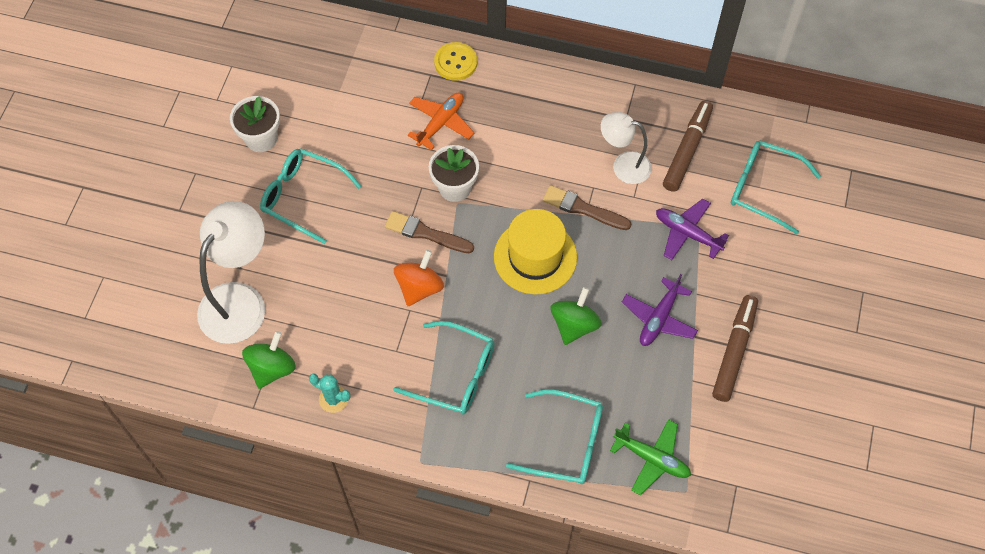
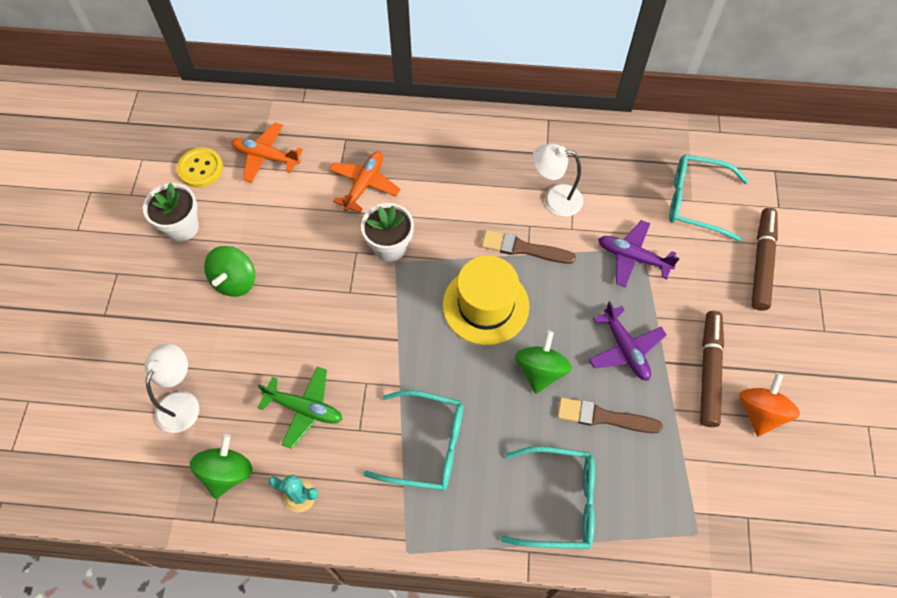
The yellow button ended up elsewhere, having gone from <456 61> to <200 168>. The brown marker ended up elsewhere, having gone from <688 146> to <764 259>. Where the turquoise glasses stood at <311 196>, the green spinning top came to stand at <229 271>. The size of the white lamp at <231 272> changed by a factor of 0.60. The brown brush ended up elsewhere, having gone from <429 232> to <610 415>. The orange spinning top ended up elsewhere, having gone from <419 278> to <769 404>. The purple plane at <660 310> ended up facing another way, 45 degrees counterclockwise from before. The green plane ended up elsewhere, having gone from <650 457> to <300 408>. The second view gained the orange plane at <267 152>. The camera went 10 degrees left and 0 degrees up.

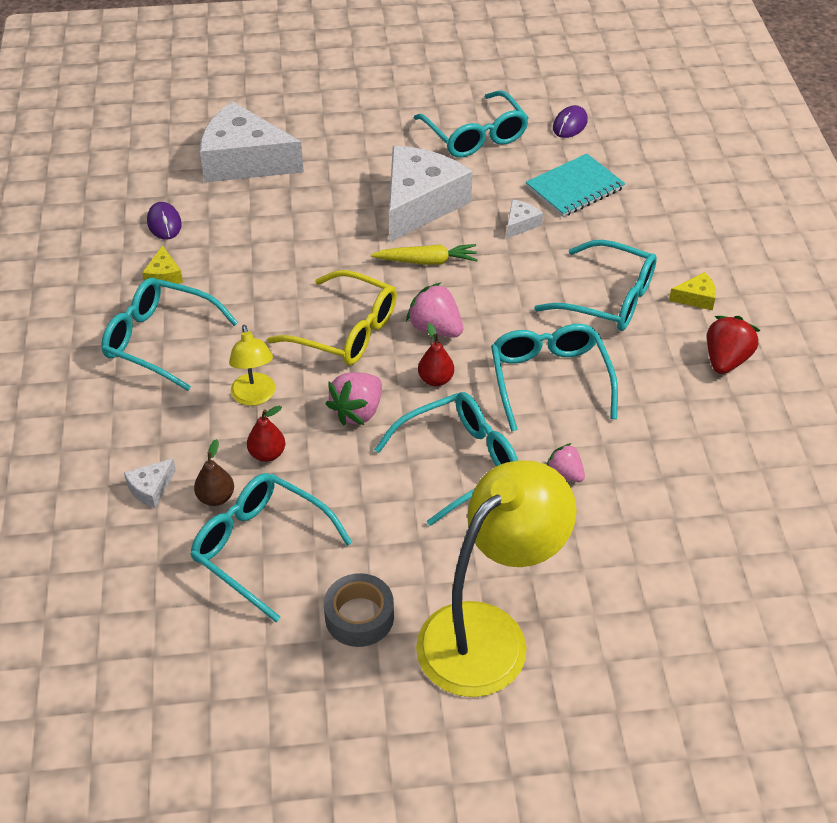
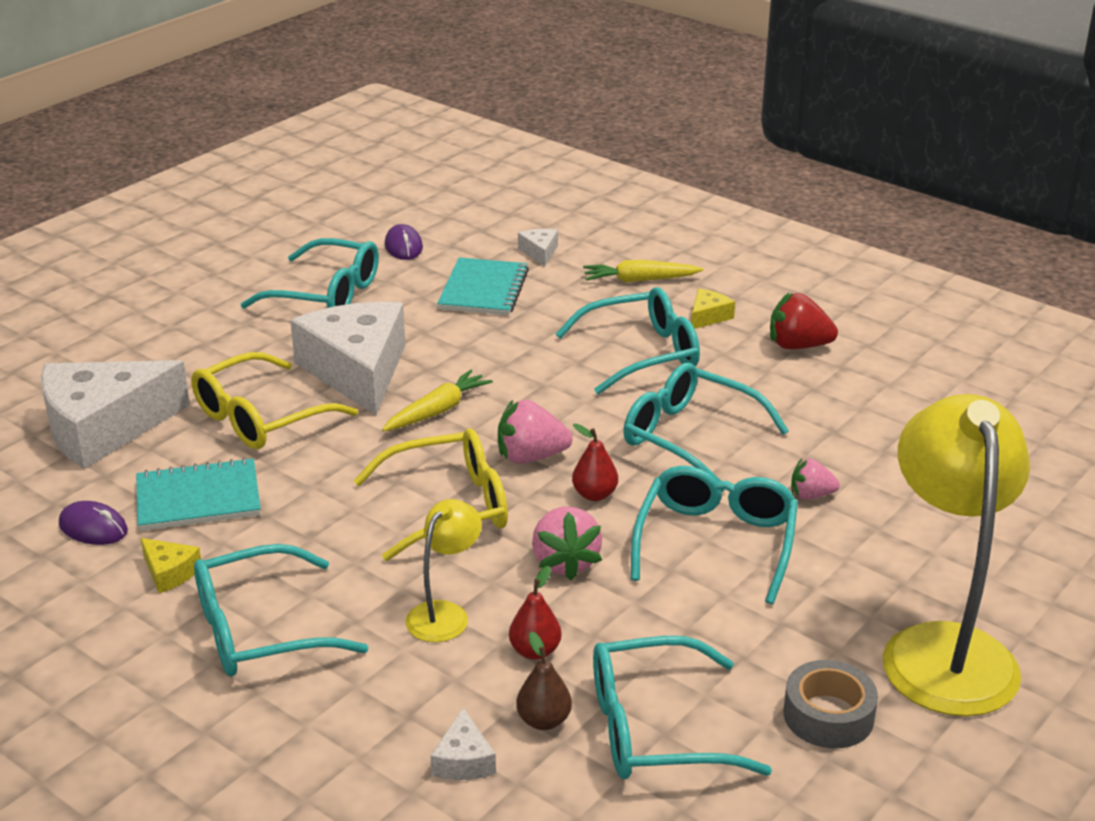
The white cheese ended up elsewhere, having gone from <524 219> to <538 248>. The red strawberry at <733 345> ended up facing another way, 60 degrees counterclockwise from before. The yellow lamp at <252 365> ended up facing another way, 90 degrees counterclockwise from before. The second view gained the yellow carrot at <643 271>. The second view gained the yellow glasses at <274 400>. The second view gained the turquoise notebook at <198 494>. The camera went 45 degrees left and 15 degrees down.

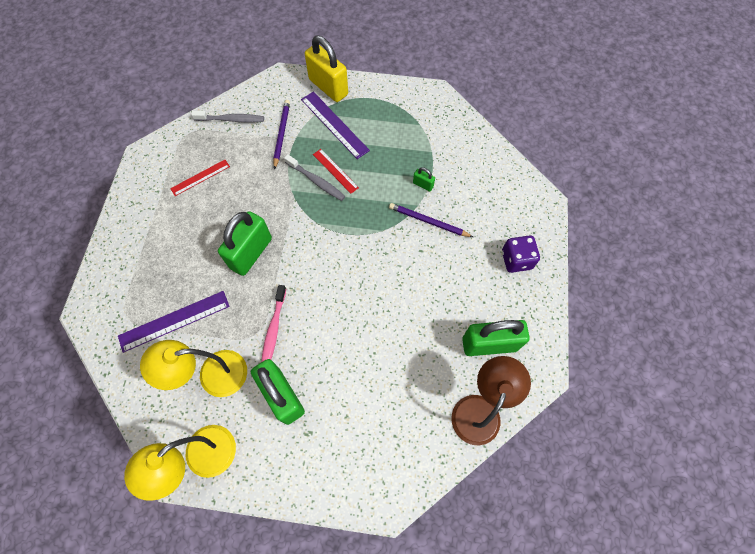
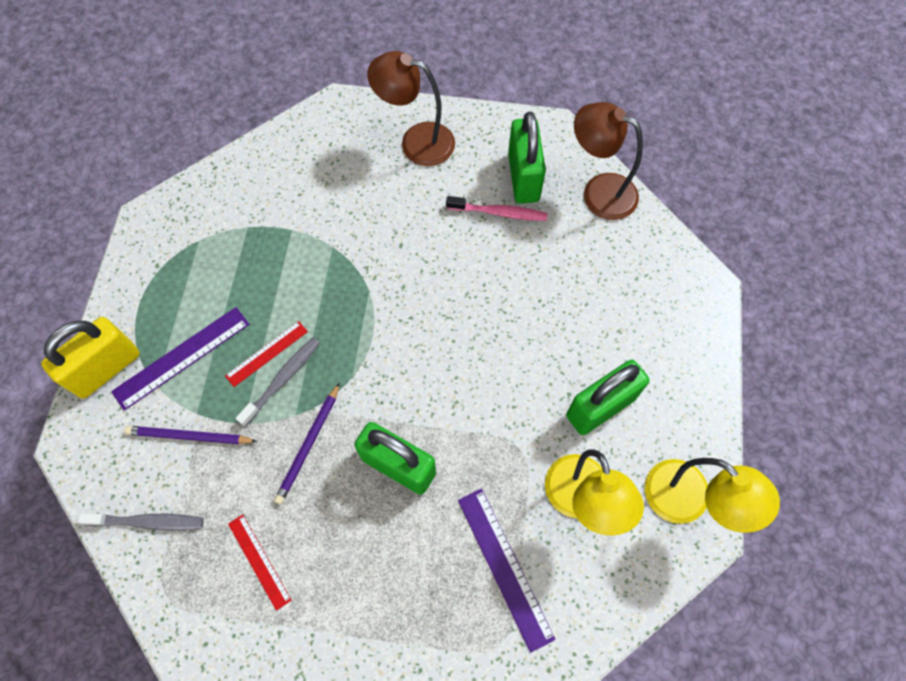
The grey toothbrush at <227 117> ended up facing another way, 90 degrees clockwise from before. The second view lost the green padlock at <424 179>. The purple pencil ended up elsewhere, having gone from <431 220> to <307 443>. Where the purple dice stood at <521 254>, the brown lamp came to stand at <411 108>. The pink toothbrush ended up elsewhere, having gone from <273 323> to <497 208>. The camera went 90 degrees left and 0 degrees up.

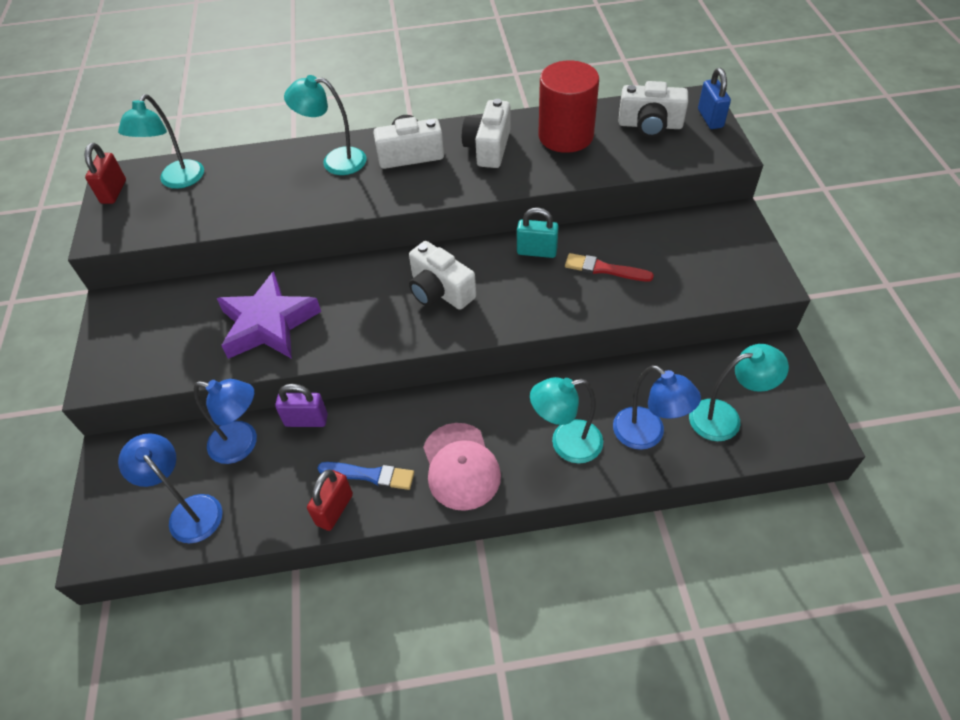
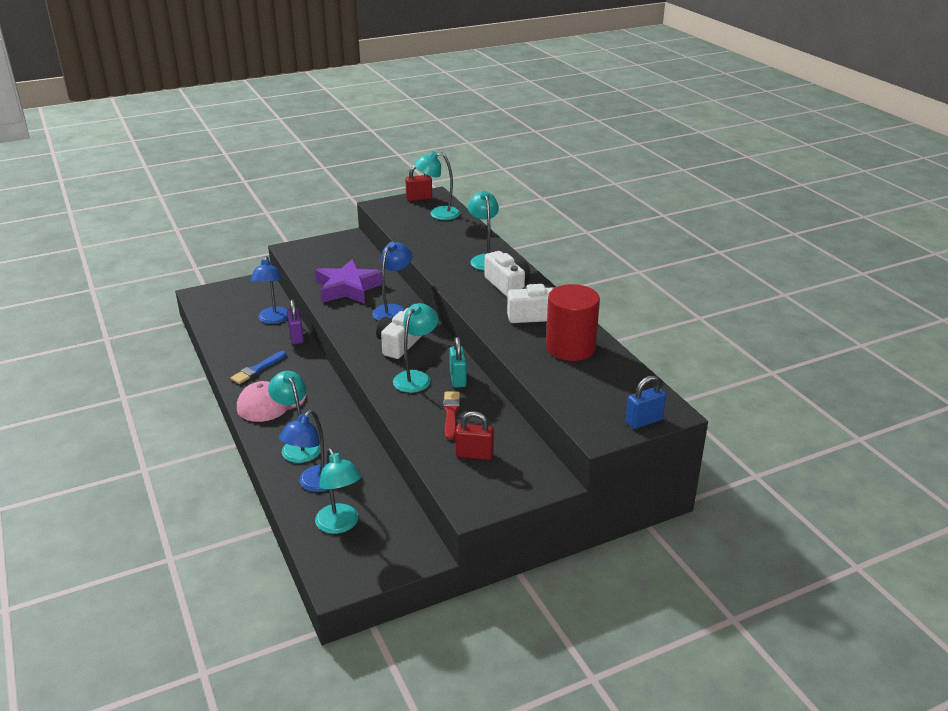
The second view lost the white camera at <653 109>. The blue lamp ended up elsewhere, having gone from <170 488> to <392 281>. The blue brush at <366 476> ended up facing another way, 45 degrees clockwise from before. The red padlock ended up elsewhere, having gone from <330 500> to <474 435>. The second view gained the turquoise lamp at <415 348>. The camera went 70 degrees right and 20 degrees down.

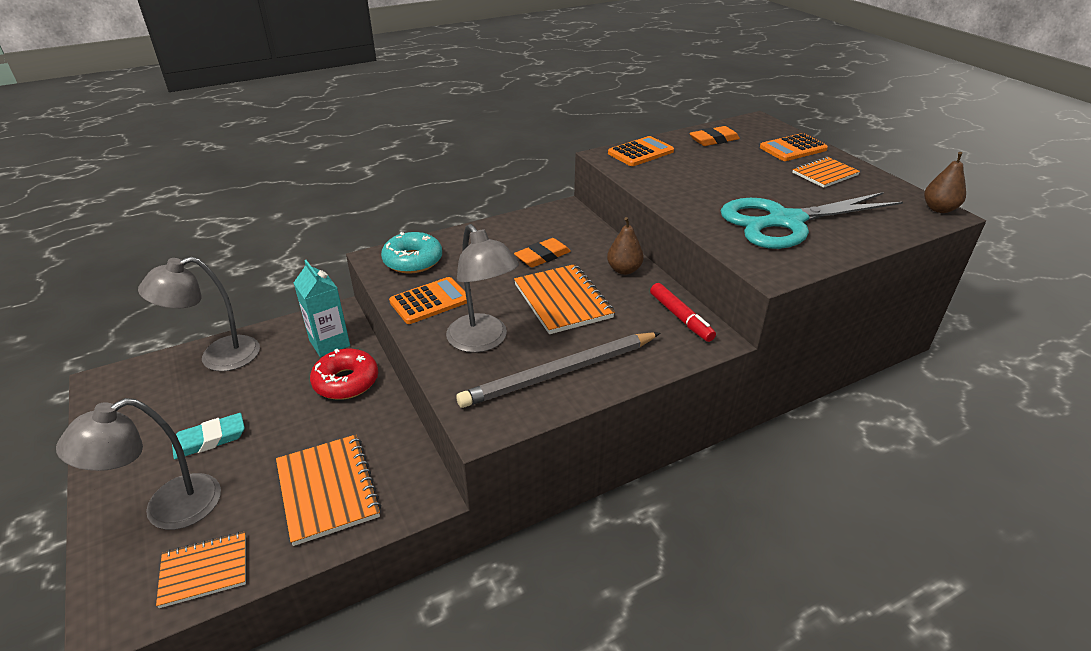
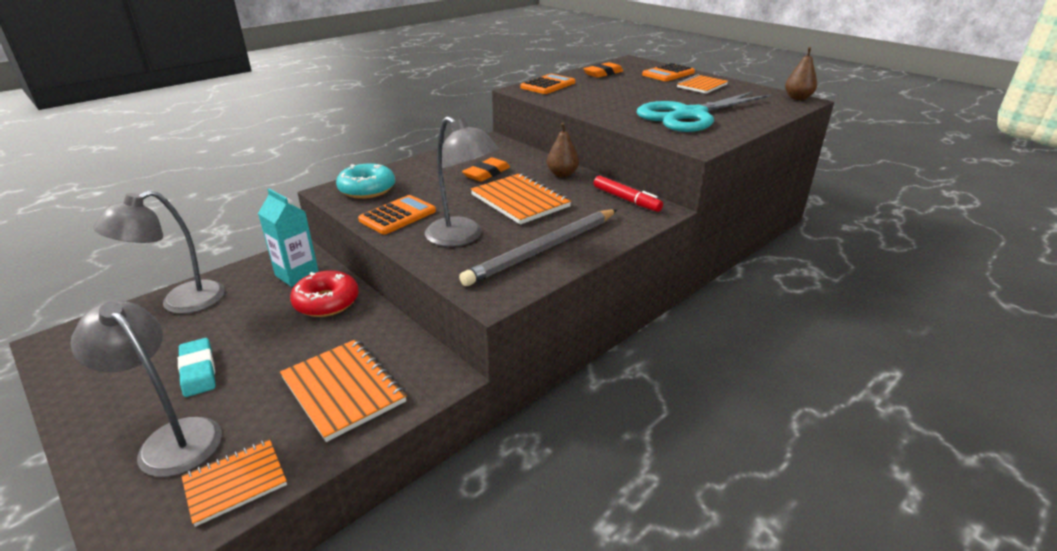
The grey lamp at <138 464> ended up facing another way, 90 degrees clockwise from before. The turquoise eraser at <208 436> ended up facing another way, 75 degrees counterclockwise from before. The camera went 15 degrees left and 5 degrees down.

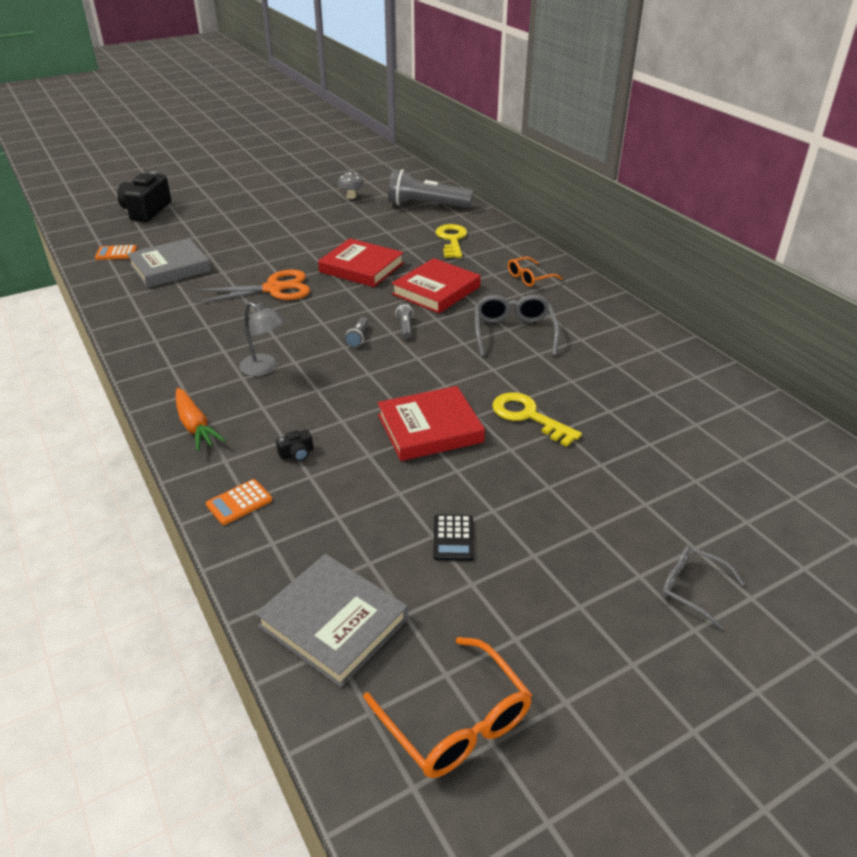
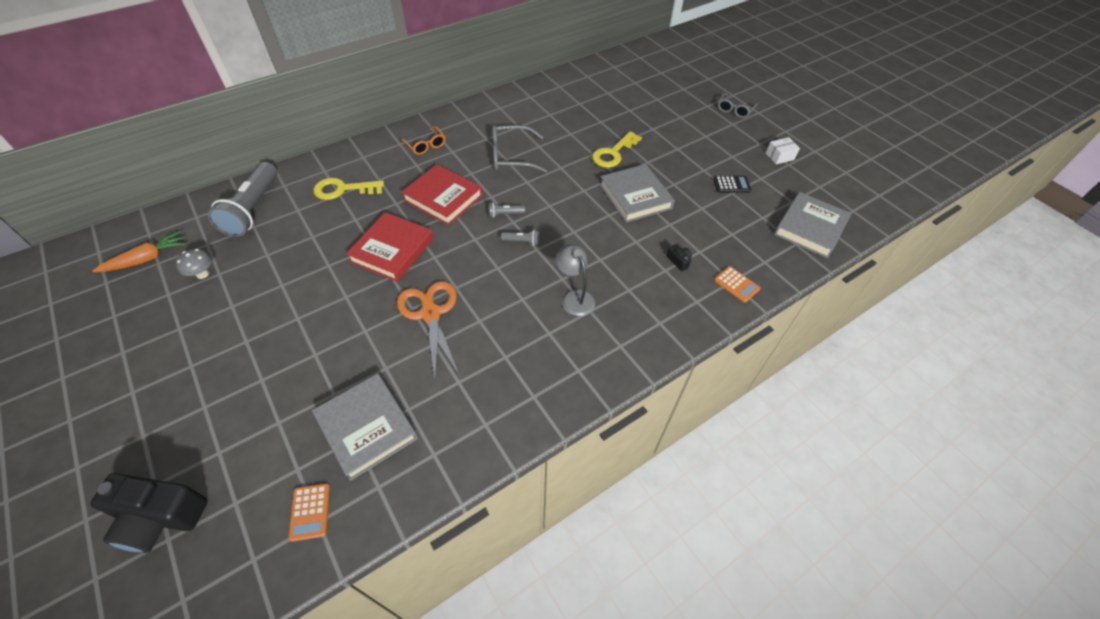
The grey lamp at <262 339> ended up facing another way, 60 degrees counterclockwise from before. What was the red book at <431 423> turned into the grey book at <637 193>. The orange carrot ended up elsewhere, having gone from <200 419> to <139 251>. The second view lost the orange glasses at <447 707>. The second view gained the white box at <783 150>. The camera went 95 degrees left and 15 degrees up.

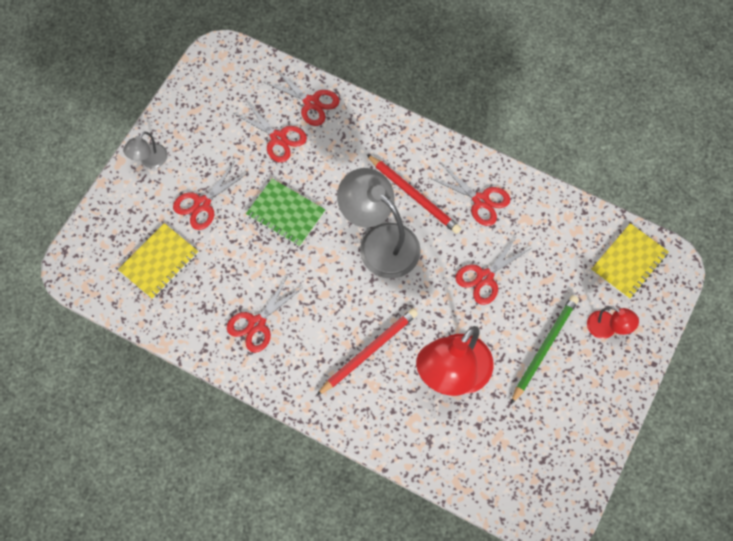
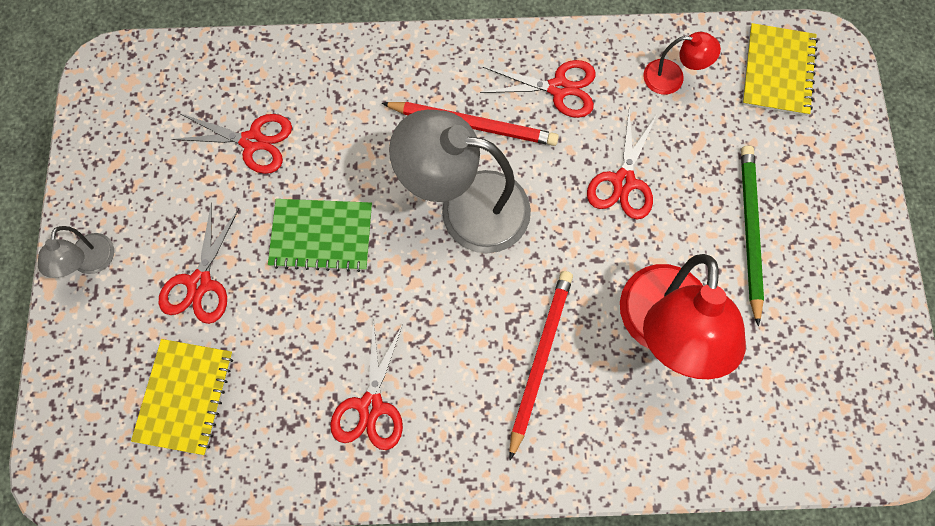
The second view lost the red scissors at <302 97>. The red lamp ended up elsewhere, having gone from <613 322> to <682 63>. The camera went 30 degrees left and 5 degrees up.

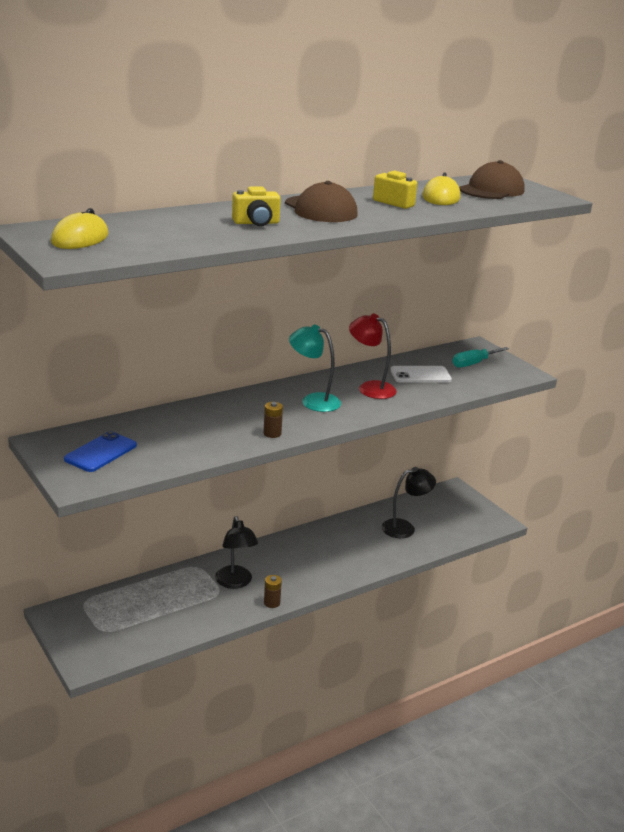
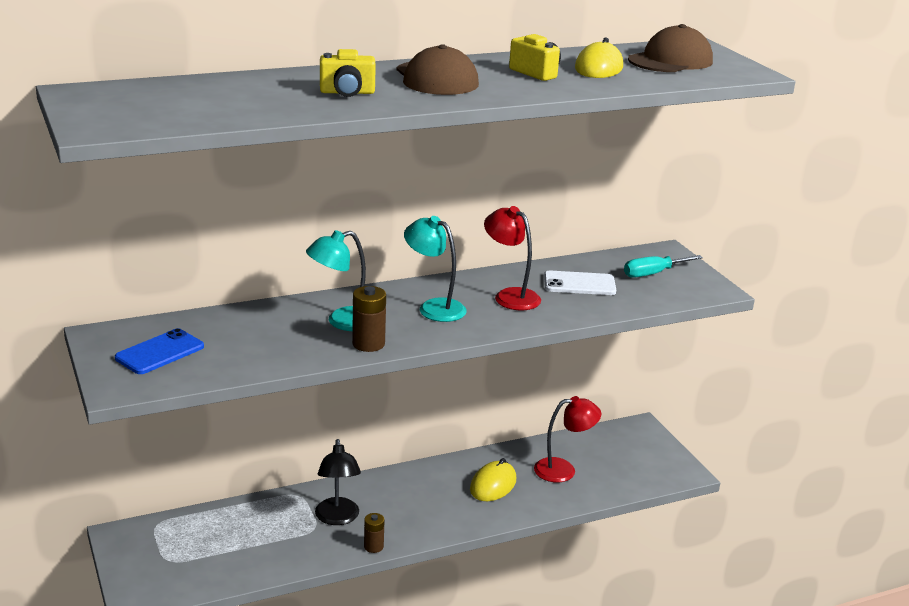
The yellow mouse ended up elsewhere, having gone from <80 228> to <493 479>. The size of the brown battery at <273 420> changed by a factor of 1.51. What was the black lamp at <408 502> turned into the red lamp at <567 439>. The second view gained the turquoise lamp at <336 280>. The camera went 10 degrees right and 0 degrees up.

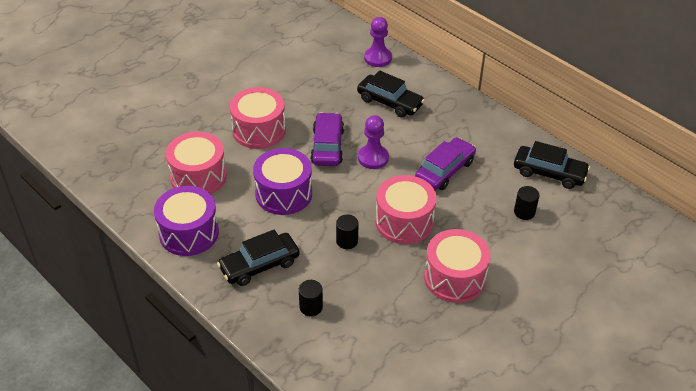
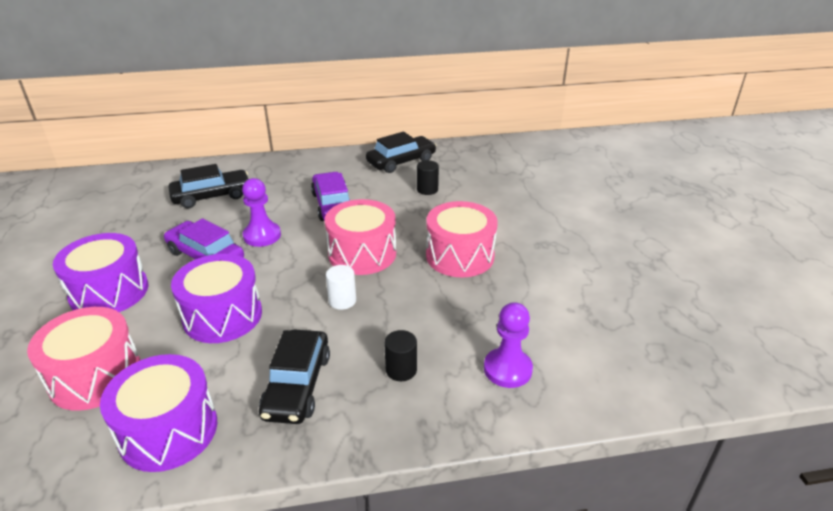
The purple pawn ended up elsewhere, having gone from <378 42> to <508 345>. What was the pink drum at <258 118> turned into the purple drum at <100 272>. What was the black cylinder at <347 231> turned into the white cylinder at <341 287>. The camera went 55 degrees left and 10 degrees down.

